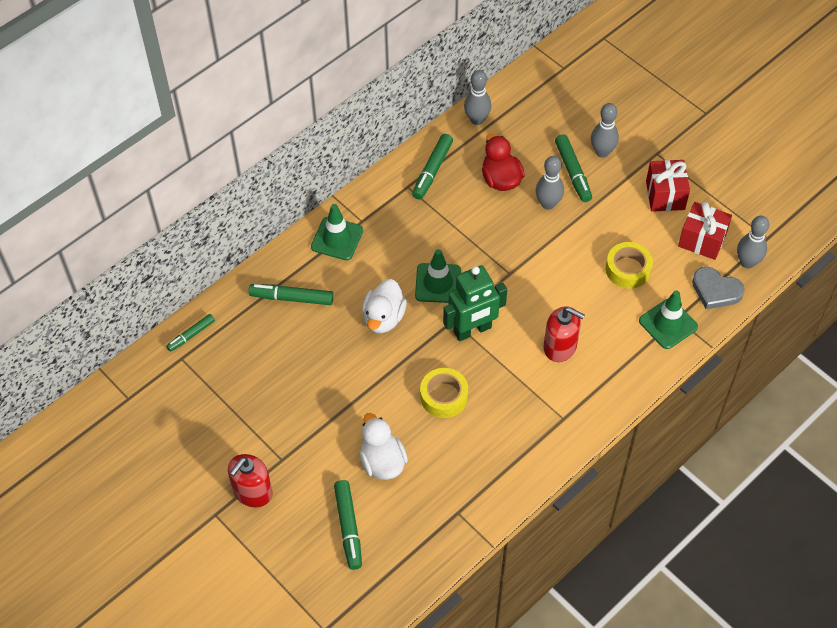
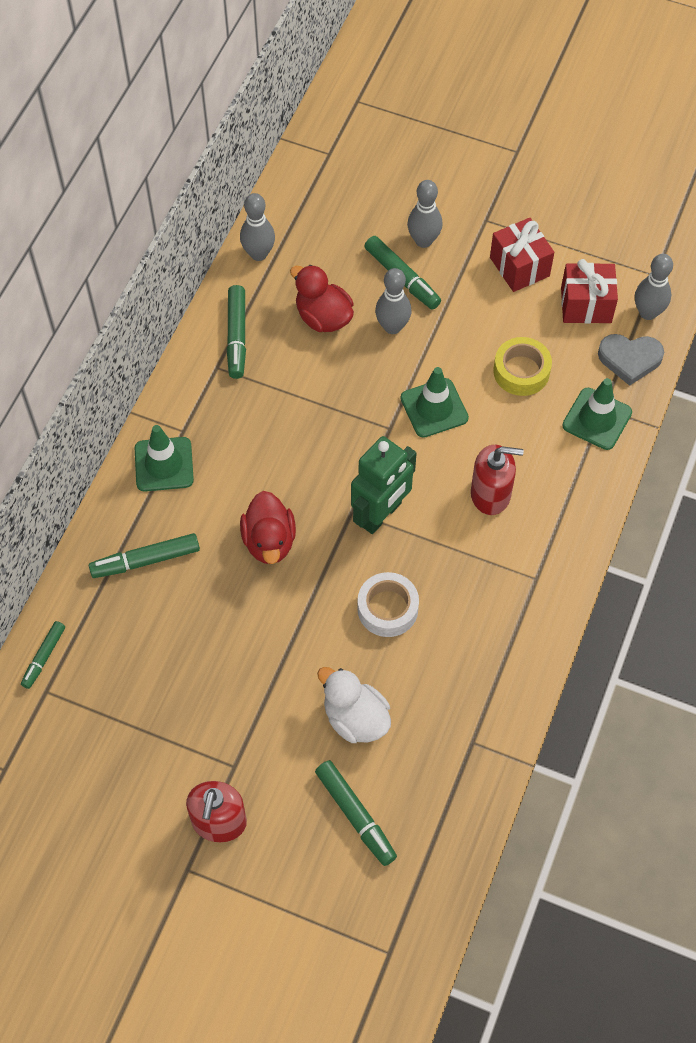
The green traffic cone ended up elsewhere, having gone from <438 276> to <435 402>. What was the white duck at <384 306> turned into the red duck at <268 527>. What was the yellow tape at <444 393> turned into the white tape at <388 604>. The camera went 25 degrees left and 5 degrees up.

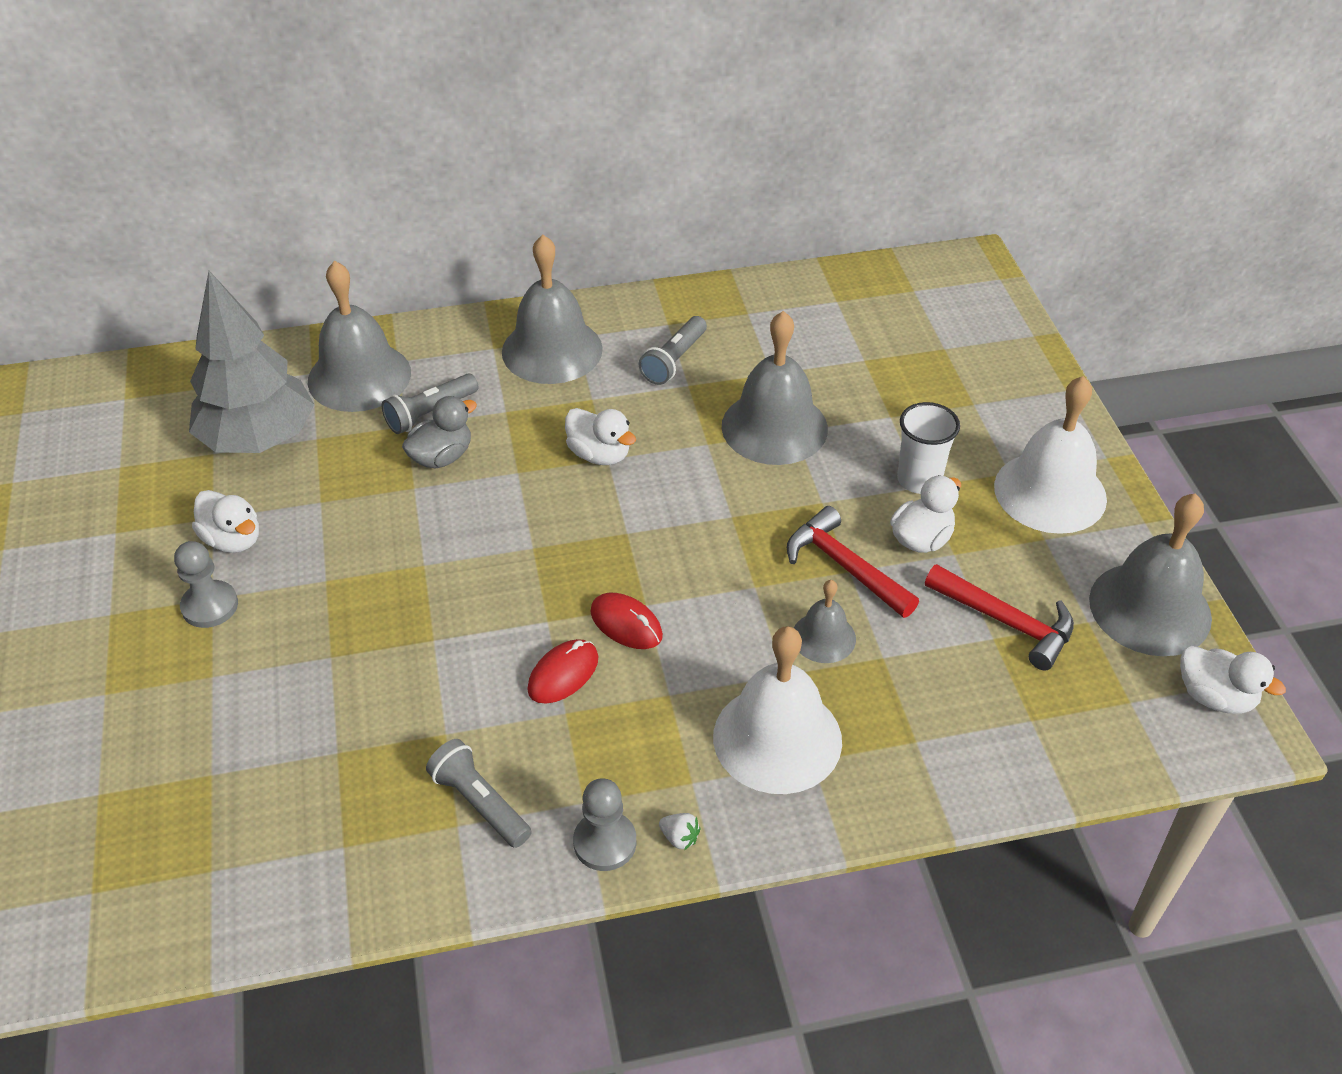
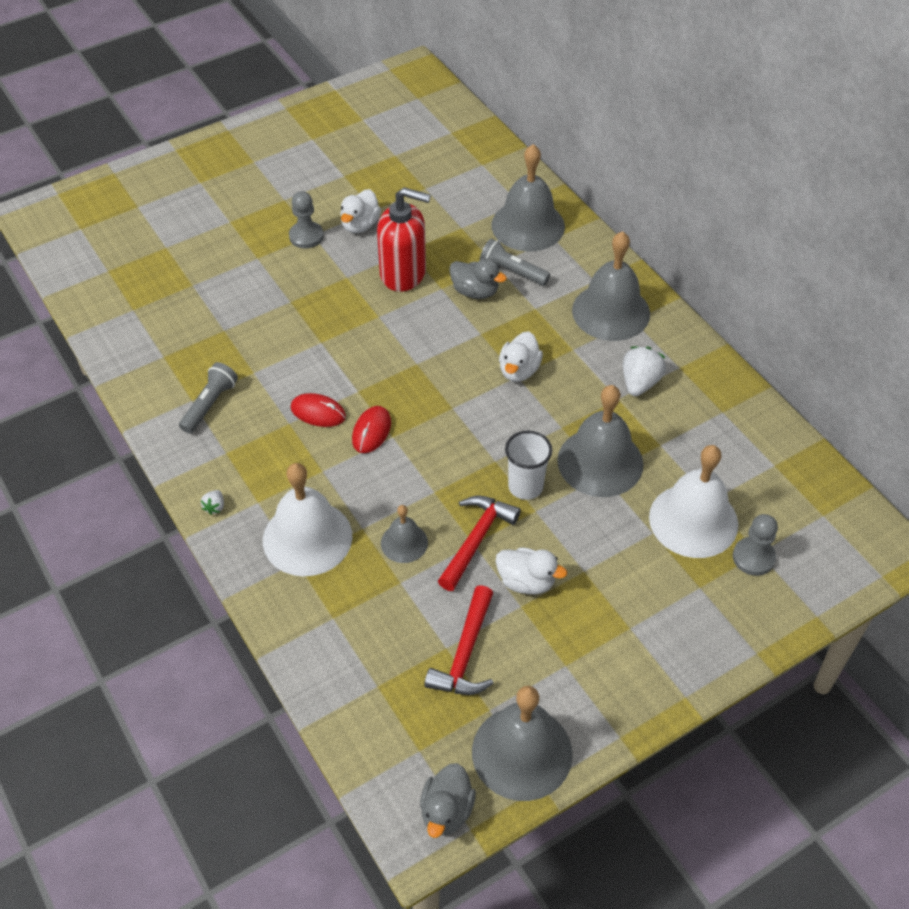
The second view lost the grey tree at <252 362>. Where the grey flashlight stood at <673 350>, the white strawberry came to stand at <644 371>. The white bell ended up elsewhere, having gone from <1050 455> to <693 501>. The white cup ended up elsewhere, having gone from <928 448> to <528 465>. What was the white duck at <1233 679> turned into the grey duck at <448 800>. The grey pawn ended up elsewhere, having gone from <605 824> to <755 545>. The second view gained the red soap dispenser at <404 239>. The camera went 70 degrees right and 5 degrees up.

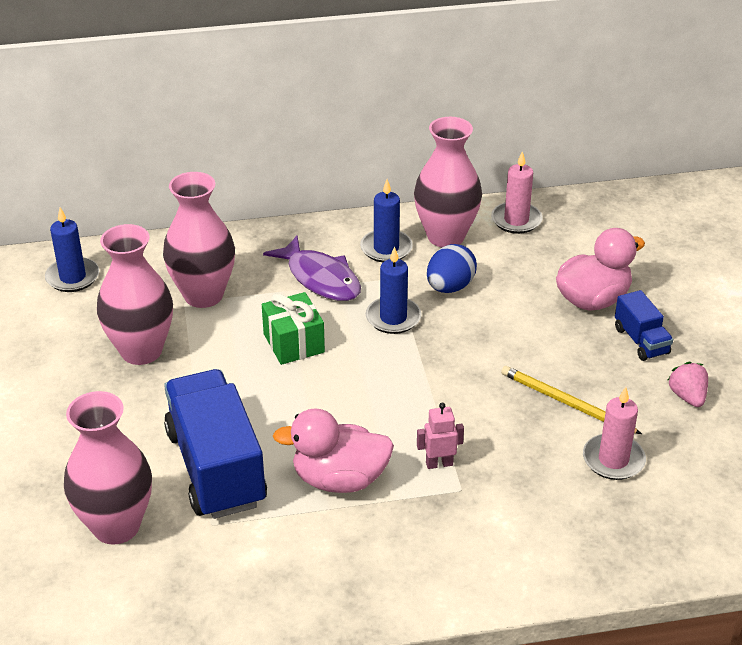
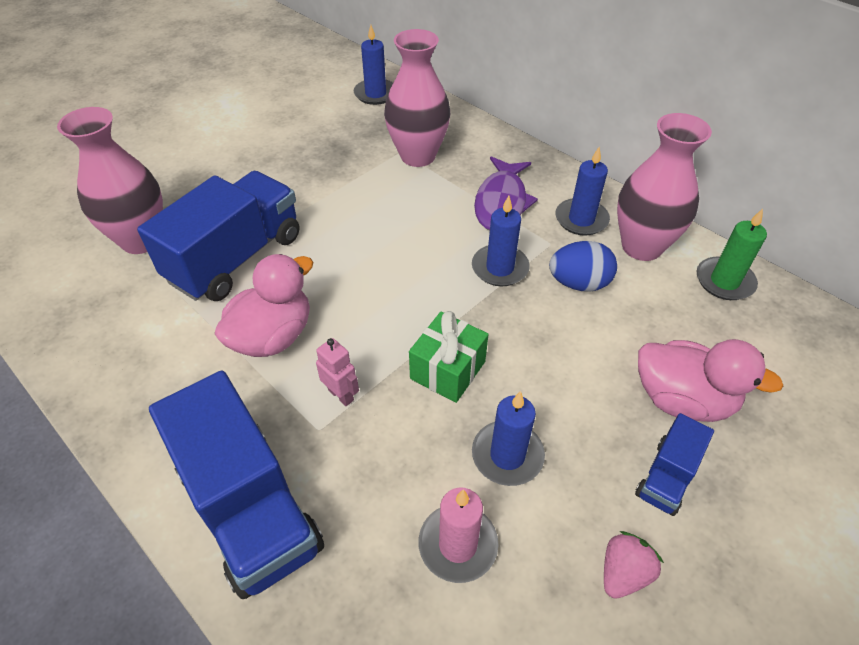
What was the pink candle at <516 192> turned into the green candle at <731 254>. The second view lost the pink vase at <135 294>. The green gift ended up elsewhere, having gone from <293 328> to <448 357>. Where the yellow pencil stood at <571 400>, the blue candle came to stand at <508 438>. The pink duck at <333 451> ended up facing another way, 75 degrees clockwise from before. The second view gained the blue truck at <236 484>. The camera went 55 degrees right and 10 degrees up.

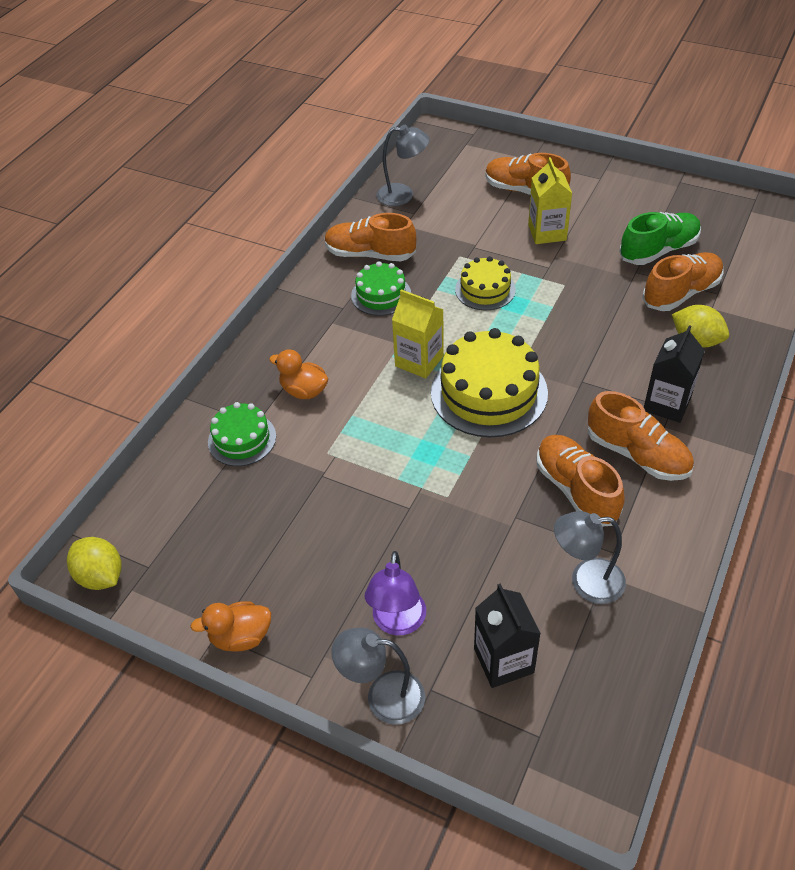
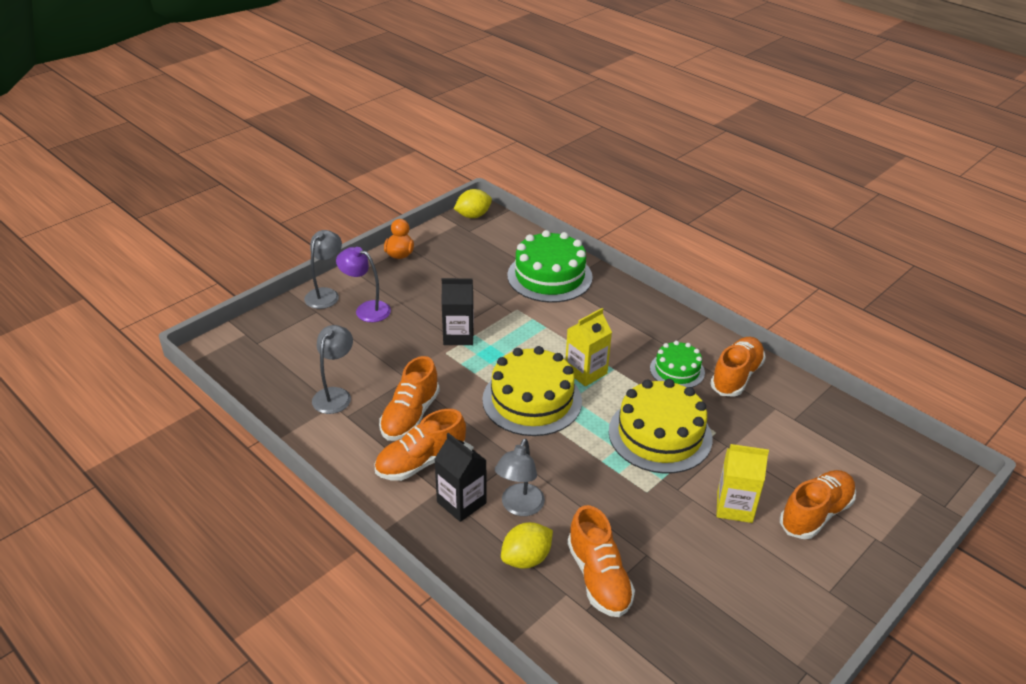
The grey lamp ended up elsewhere, having gone from <403 165> to <520 477>. The second view lost the green shoe at <660 238>. The size of the yellow cake at <485 283> changed by a factor of 1.75. The second view lost the orange duck at <298 374>. The size of the green cake at <242 434> changed by a factor of 1.75. The orange shoe at <581 480> ended up facing another way, 120 degrees clockwise from before. The black carton ended up elsewhere, having gone from <507 636> to <458 311>. The camera went 105 degrees right and 10 degrees down.

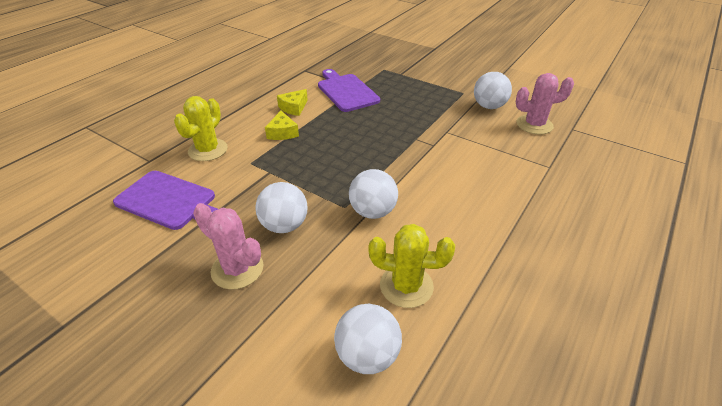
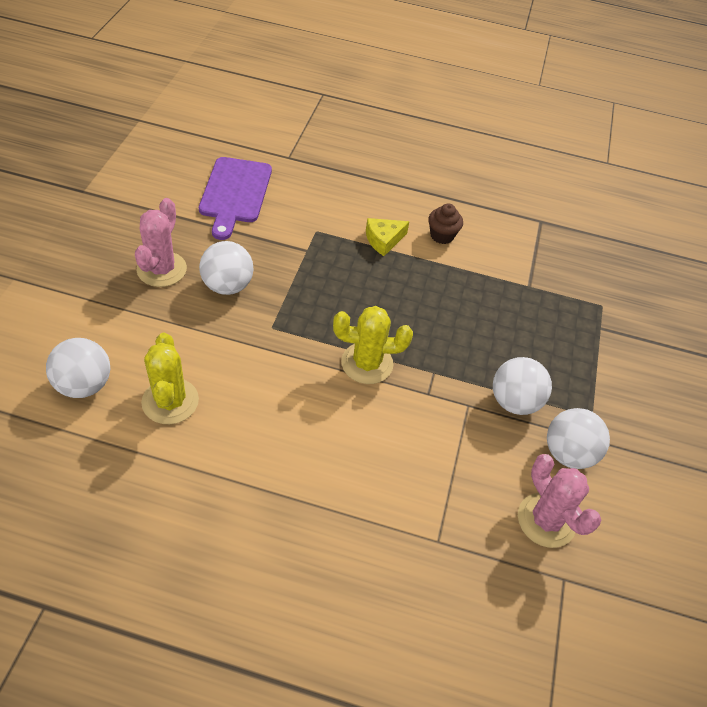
The second view lost the purple cutting board at <349 90>. Where the yellow cheese stood at <292 102>, the brown cupcake came to stand at <445 223>. The yellow cactus ended up elsewhere, having gone from <201 128> to <373 345>. The white ball ended up elsewhere, having gone from <373 194> to <522 386>. The camera went 65 degrees right and 10 degrees up.

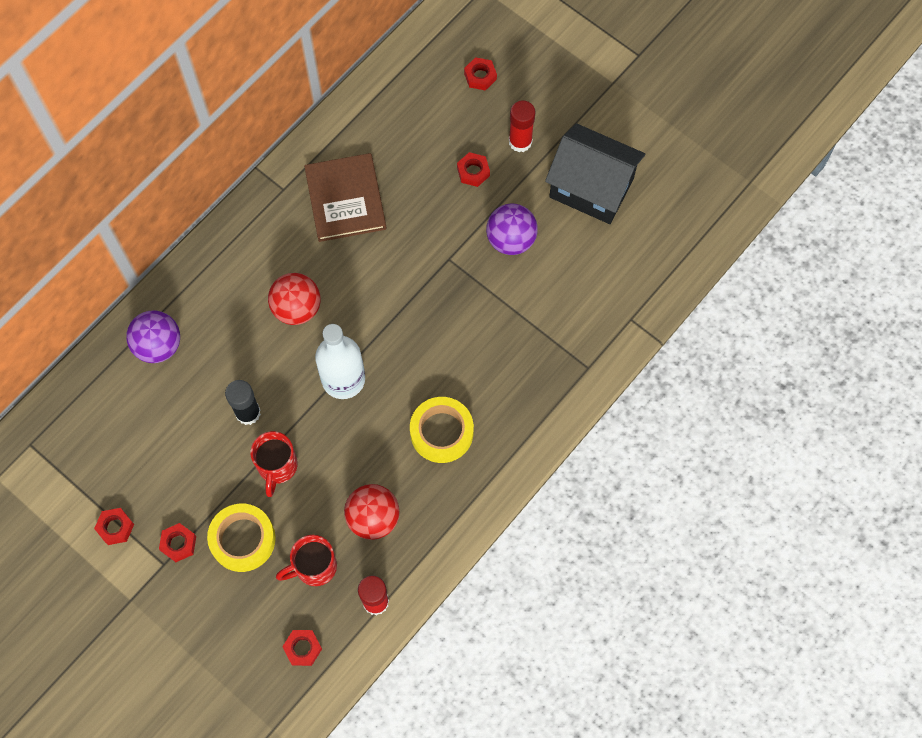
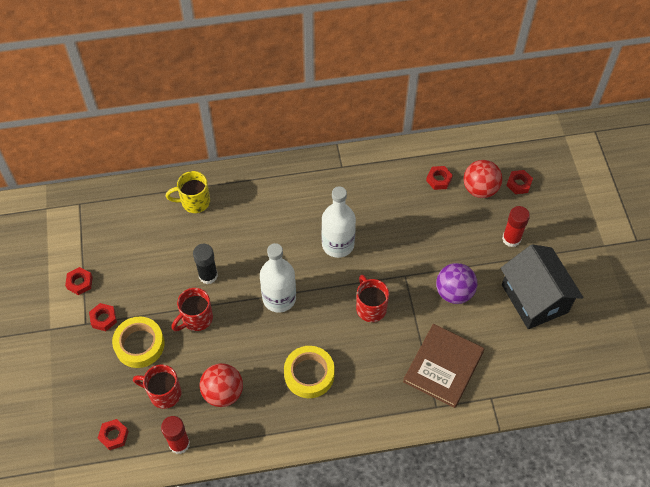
The red nut ended up elsewhere, having gone from <473 169> to <439 178>. The brown book ended up elsewhere, having gone from <345 197> to <443 366>. The red ball ended up elsewhere, having gone from <294 299> to <483 179>. Where the purple ball stood at <153 336>, the yellow mug came to stand at <188 192>. The second view gained the white bottle at <338 222>. The second view gained the red mug at <372 298>. The camera went 40 degrees right and 10 degrees down.

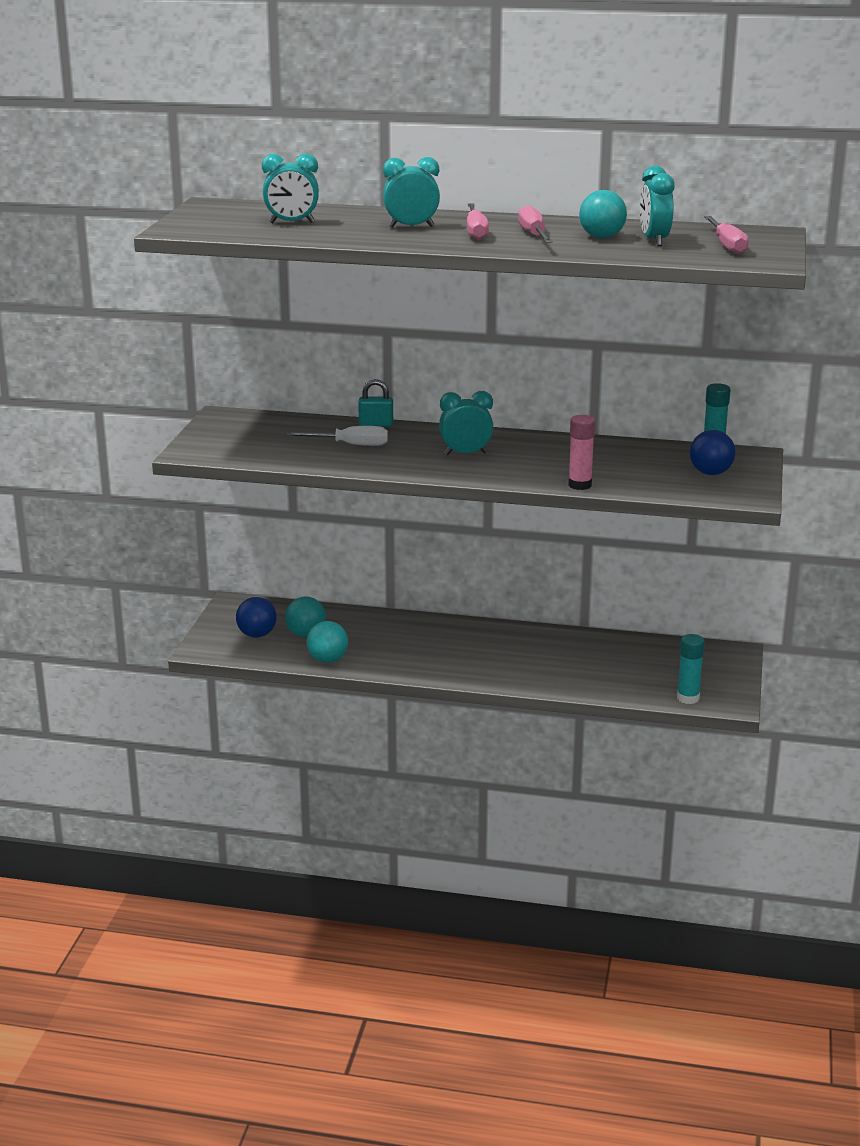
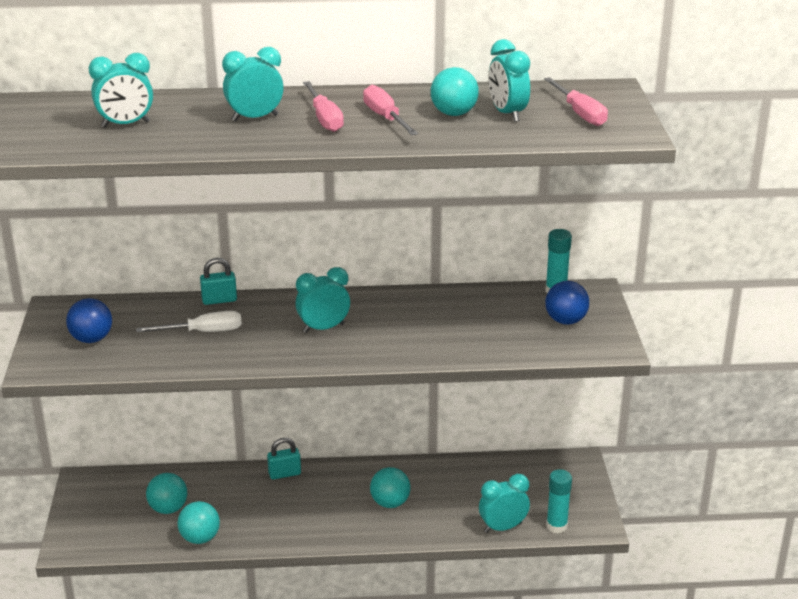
The second view lost the pink glue stick at <581 452>. The blue ball ended up elsewhere, having gone from <256 617> to <89 320>. The second view gained the turquoise padlock at <284 459>. The second view gained the turquoise ball at <390 487>. The second view gained the turquoise clock at <504 503>. The camera went 15 degrees left and 5 degrees up.

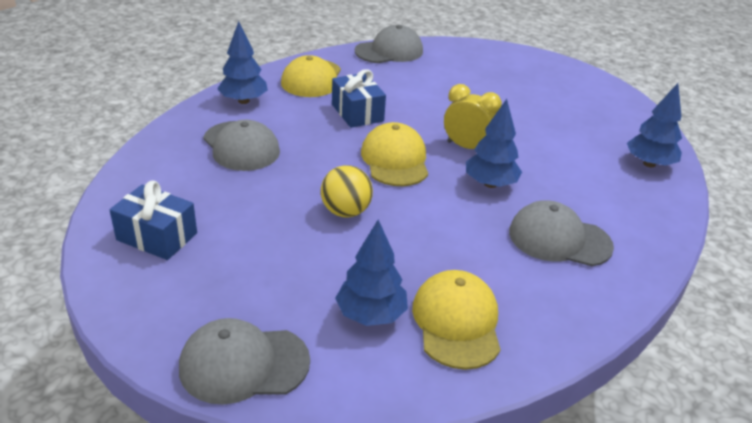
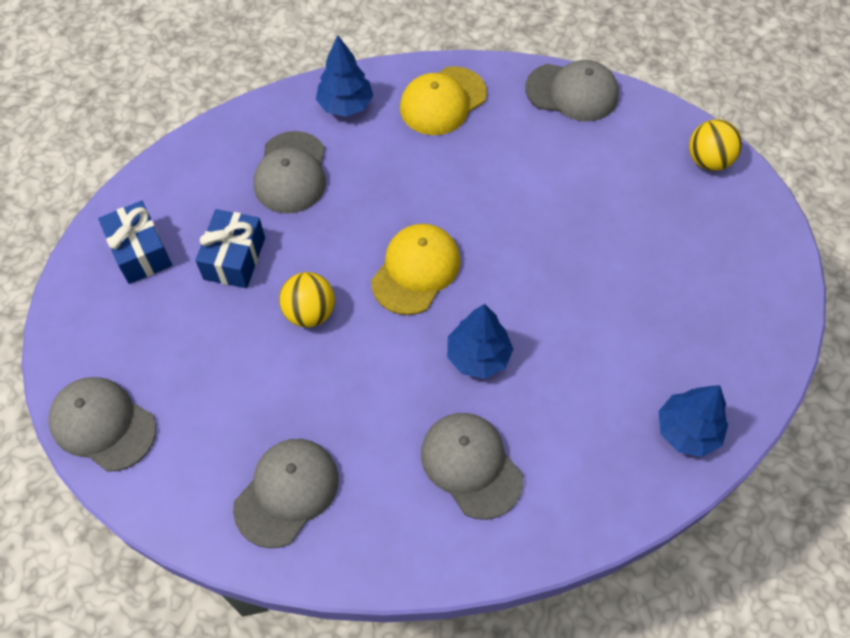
The blue gift ended up elsewhere, having gone from <359 98> to <230 248>. The second view lost the yellow clock at <473 116>. The second view lost the blue tree at <371 272>. What was the yellow cap at <456 320> turned into the grey cap at <286 493>. The second view gained the yellow ball at <715 145>. The camera went 40 degrees right and 25 degrees up.

